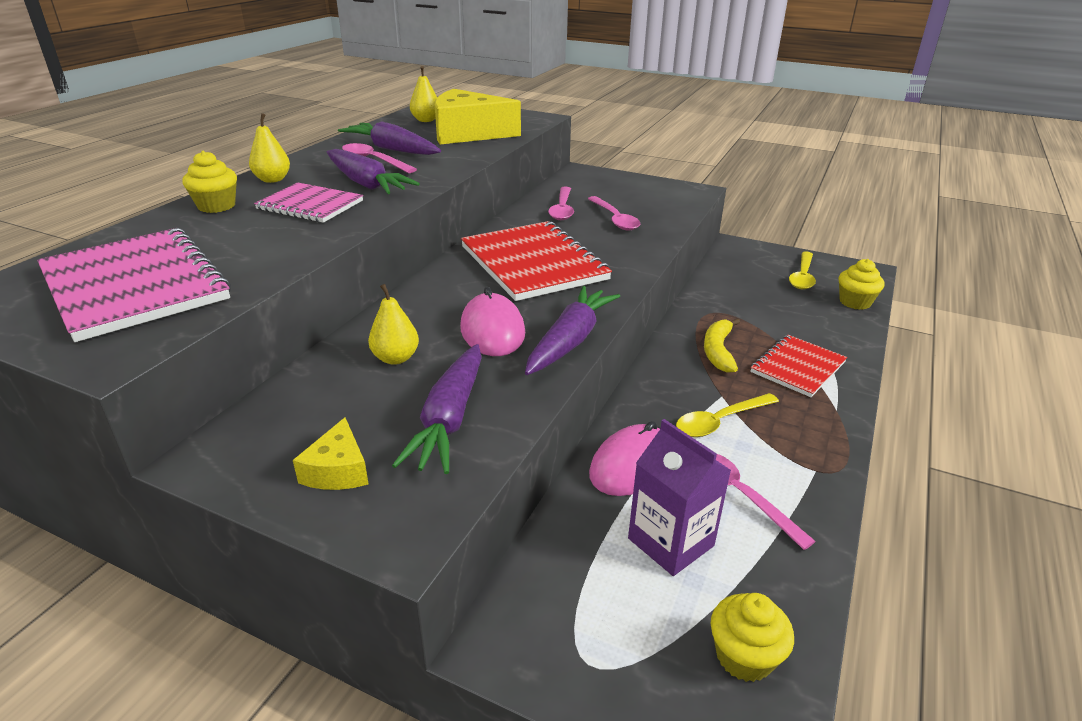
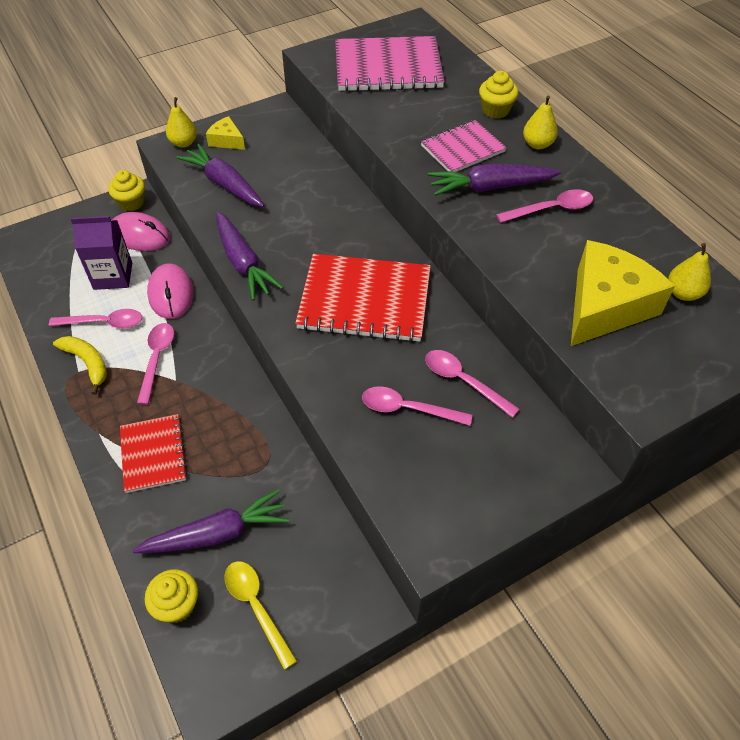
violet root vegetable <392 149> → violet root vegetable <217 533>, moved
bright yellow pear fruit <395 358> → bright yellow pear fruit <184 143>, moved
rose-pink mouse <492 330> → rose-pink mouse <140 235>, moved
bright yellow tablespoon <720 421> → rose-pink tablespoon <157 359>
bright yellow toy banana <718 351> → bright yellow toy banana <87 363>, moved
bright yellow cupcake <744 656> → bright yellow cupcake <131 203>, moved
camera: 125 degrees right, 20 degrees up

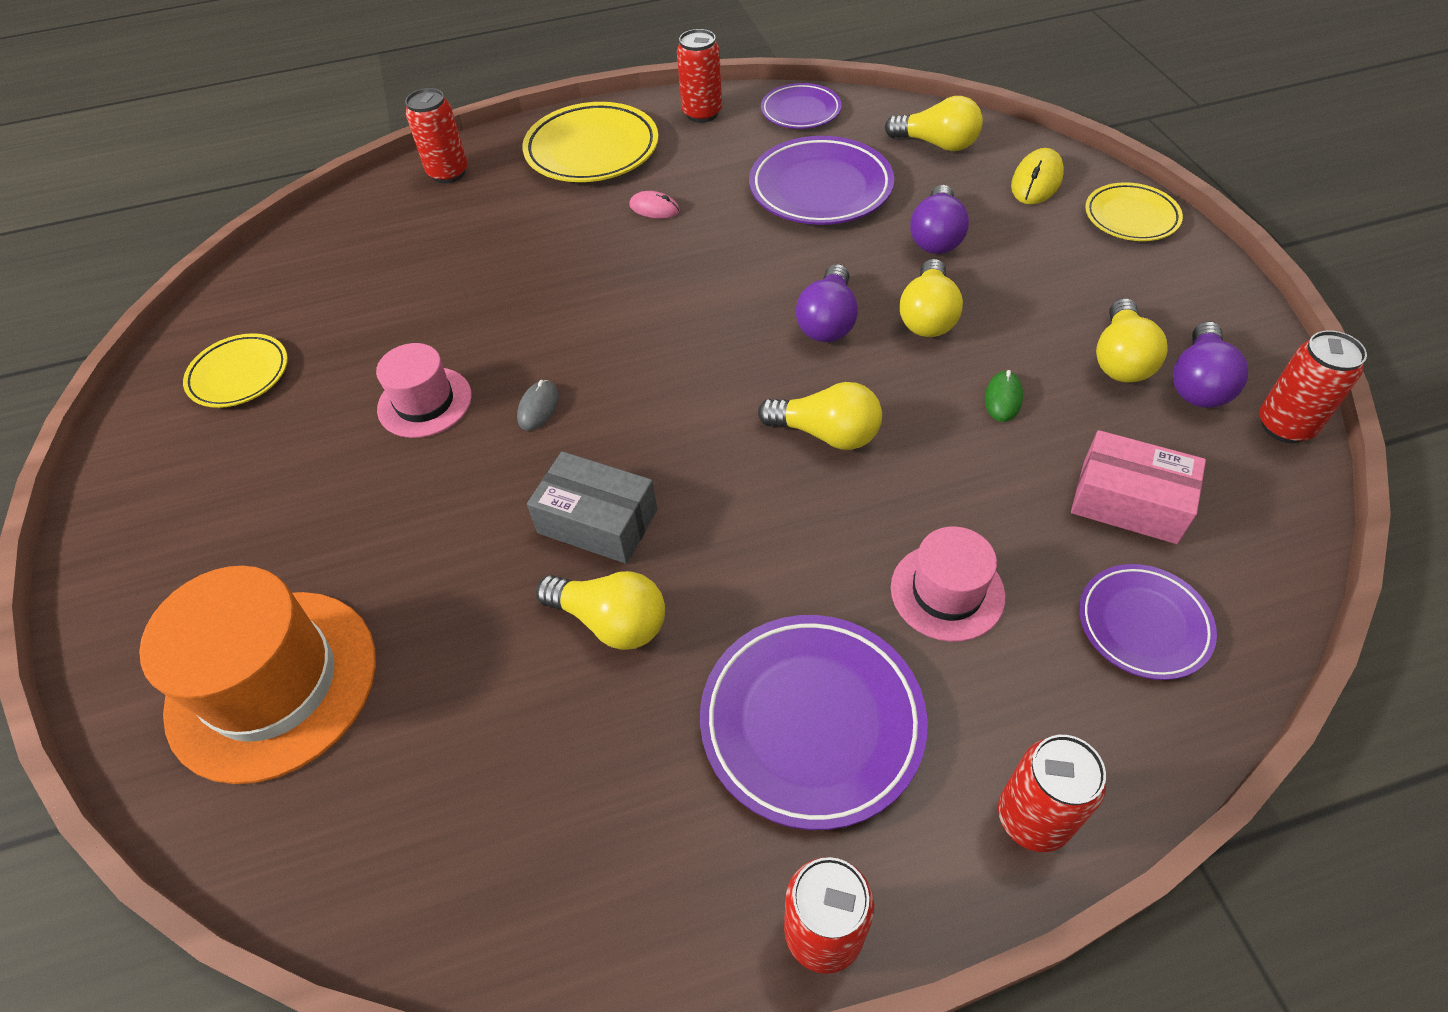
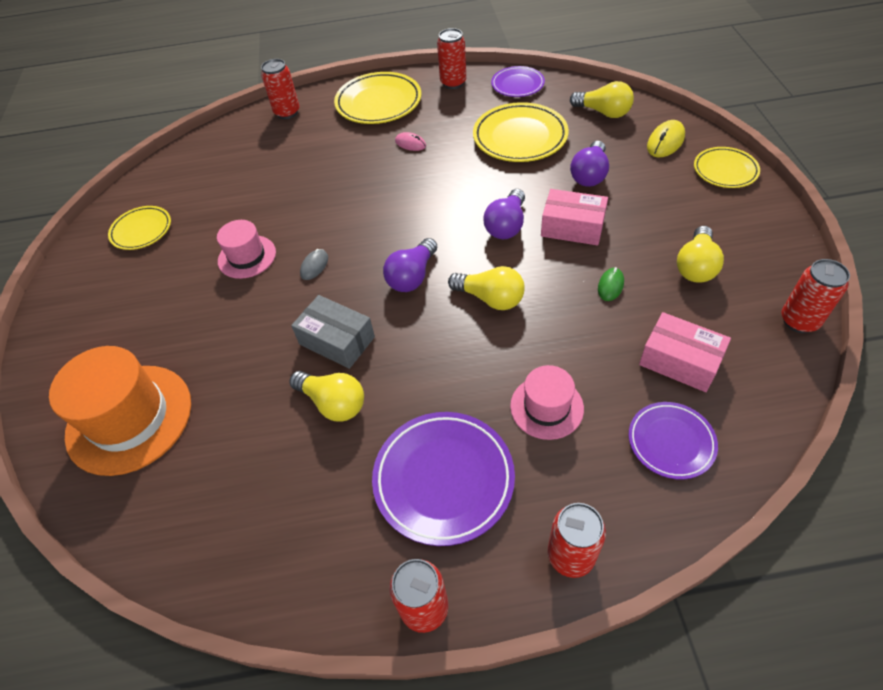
violet flat dish <820 188> → bright yellow flat dish <520 137>
bright yellow bulb <927 316> → rose-pink box <572 227>
violet bulb <1198 383> → violet bulb <412 276>, moved
camera: 10 degrees right, 0 degrees up

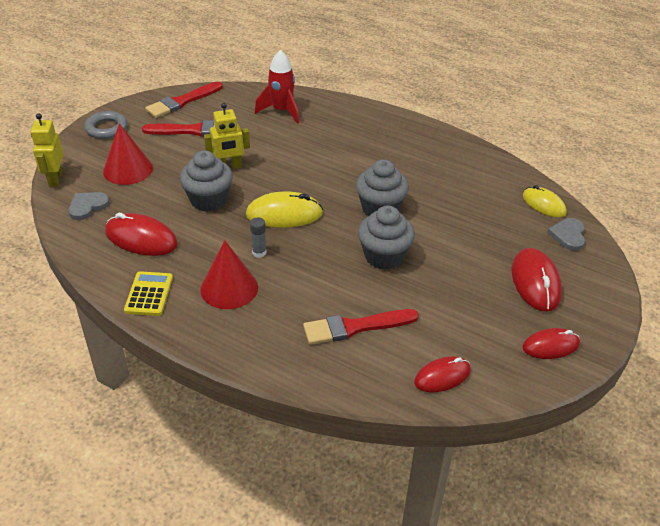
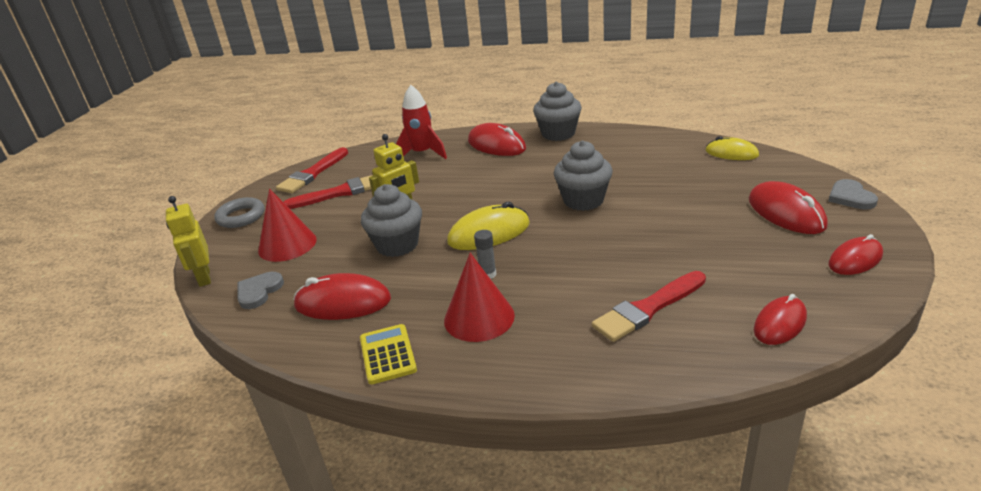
ash-grey cupcake <384 256> → ash-grey cupcake <558 134>, moved
ash-grey heart <568 235> → ash-grey heart <850 197>, moved
- → red mouse <496 145>
camera: 15 degrees left, 10 degrees down

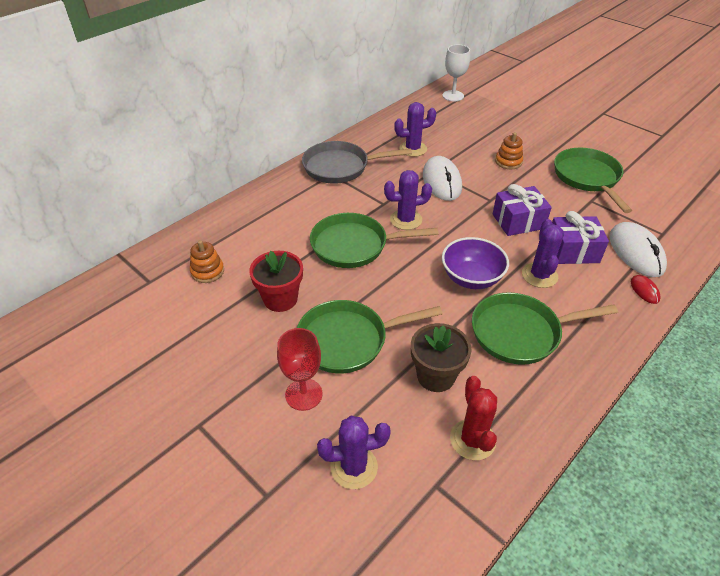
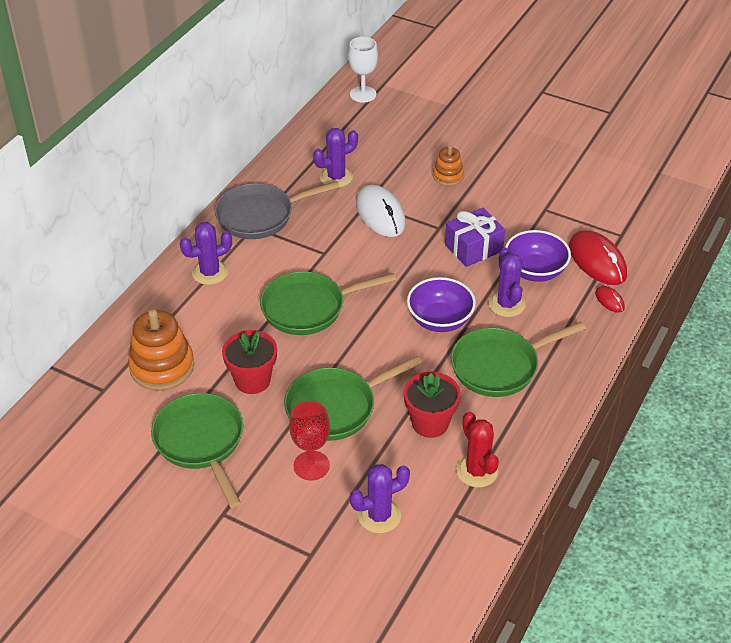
bright orange ring stacker <207 271> → bright orange ring stacker <162 367>, x1.78
violet saguaro cactus <406 220> → violet saguaro cactus <210 273>, moved
russet flower pot <436 376> → red flower pot <430 423>
violet wrapped gift <572 251> → violet deep dish <535 271>
emerald skillet <588 178> → emerald skillet <201 442>, moved
pure white mouse <636 252> → red mouse <597 261>
camera: 15 degrees left, 0 degrees up

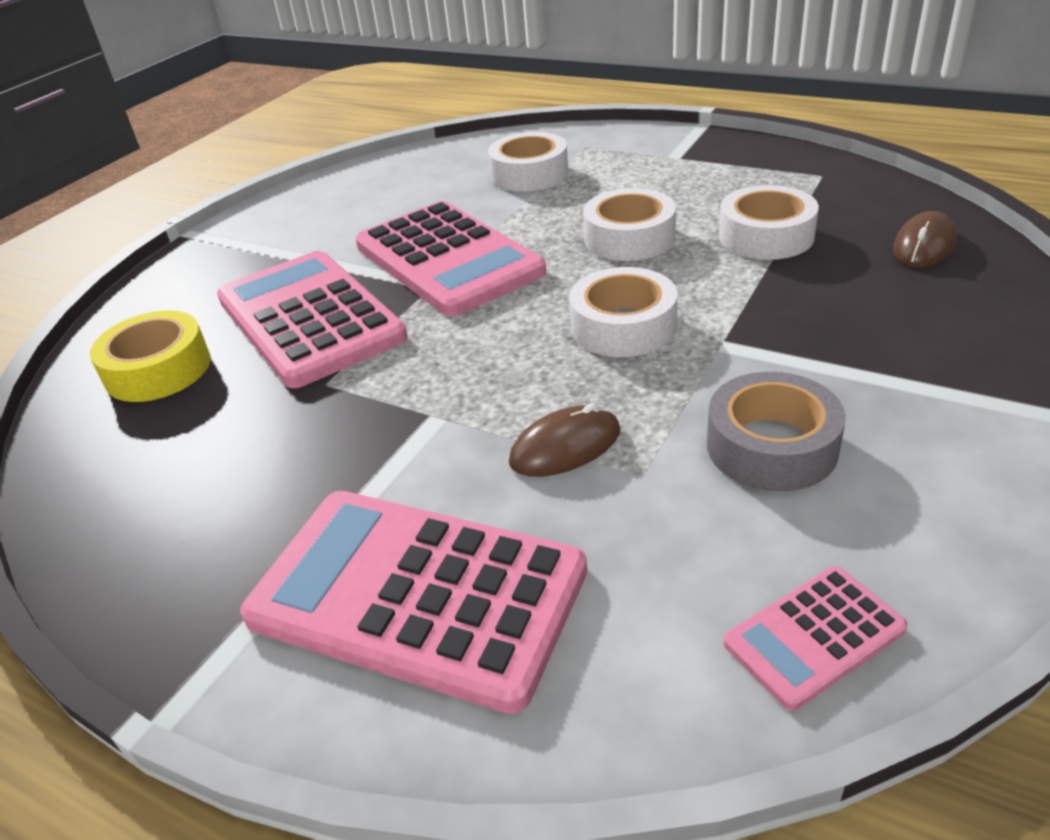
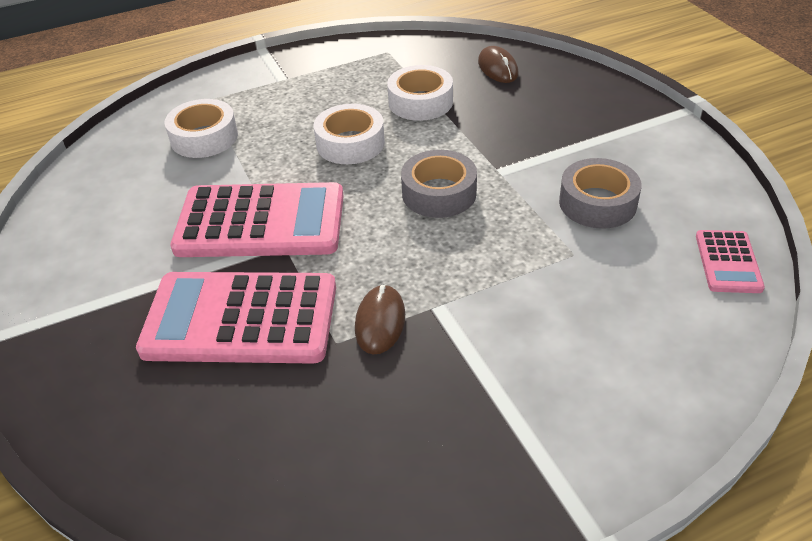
bright yellow sticky tape <158 369> → -
rose-pink adding machine <417 594> → -
russet mouse <565 446> → russet mouse <380 322>, moved
pure white sticky tape <623 326> → ash-grey sticky tape <439 193>
camera: 55 degrees left, 5 degrees up

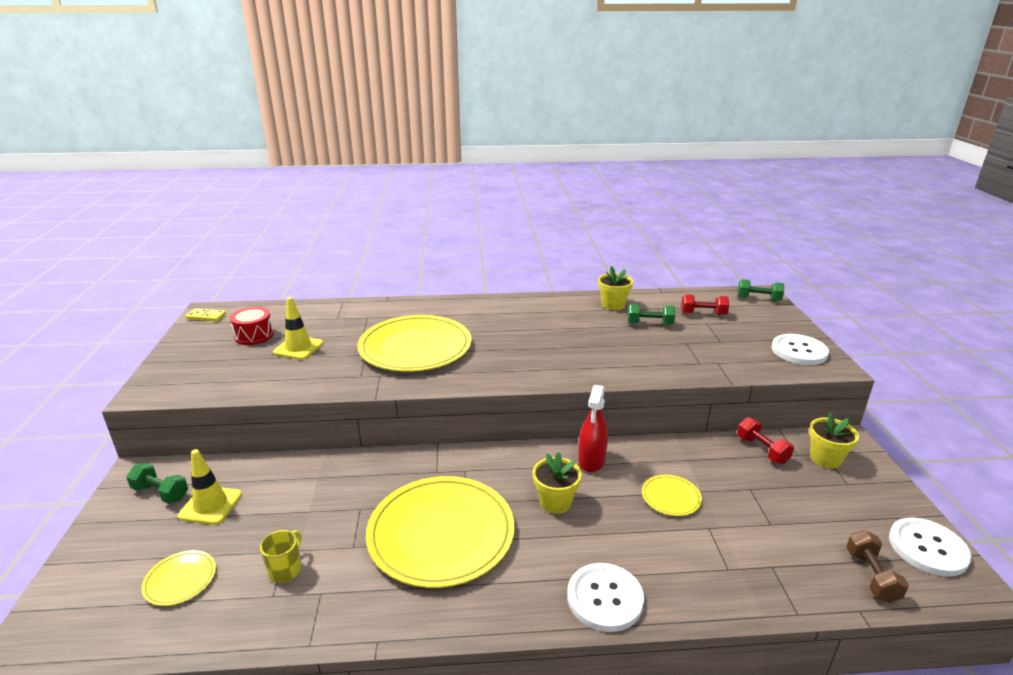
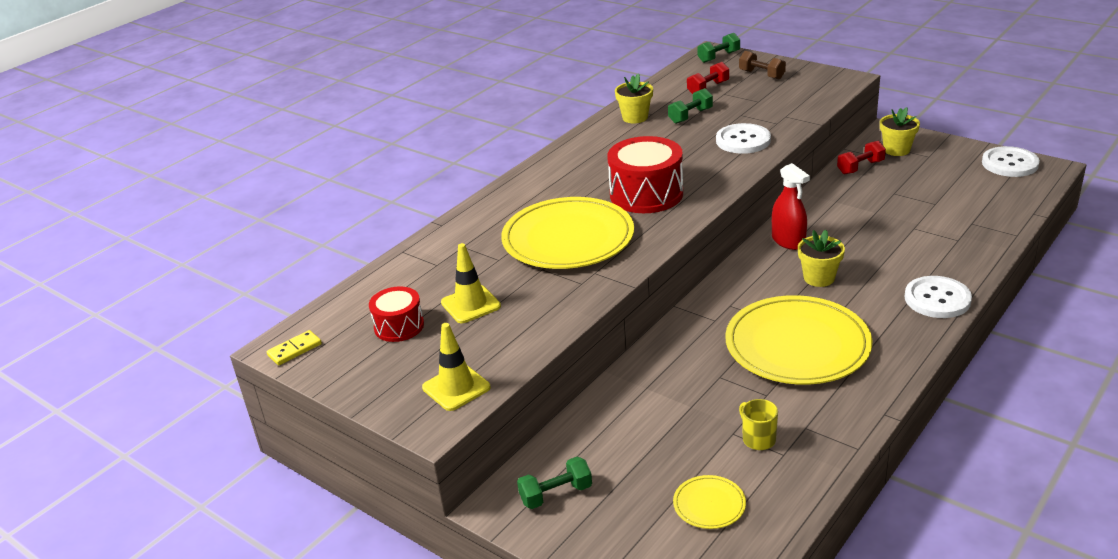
bright yellow safety cone <210 505> → bright yellow safety cone <456 387>, moved
bright yellow flat dish <671 497> → -
red free weight <762 450> → red free weight <860 167>, 45 degrees counterclockwise
pure white shirt button <799 351> → pure white shirt button <743 140>, moved
russet free weight <871 576> → russet free weight <761 75>, moved
- → red toy drum <646 194>
camera: 45 degrees left, 5 degrees up

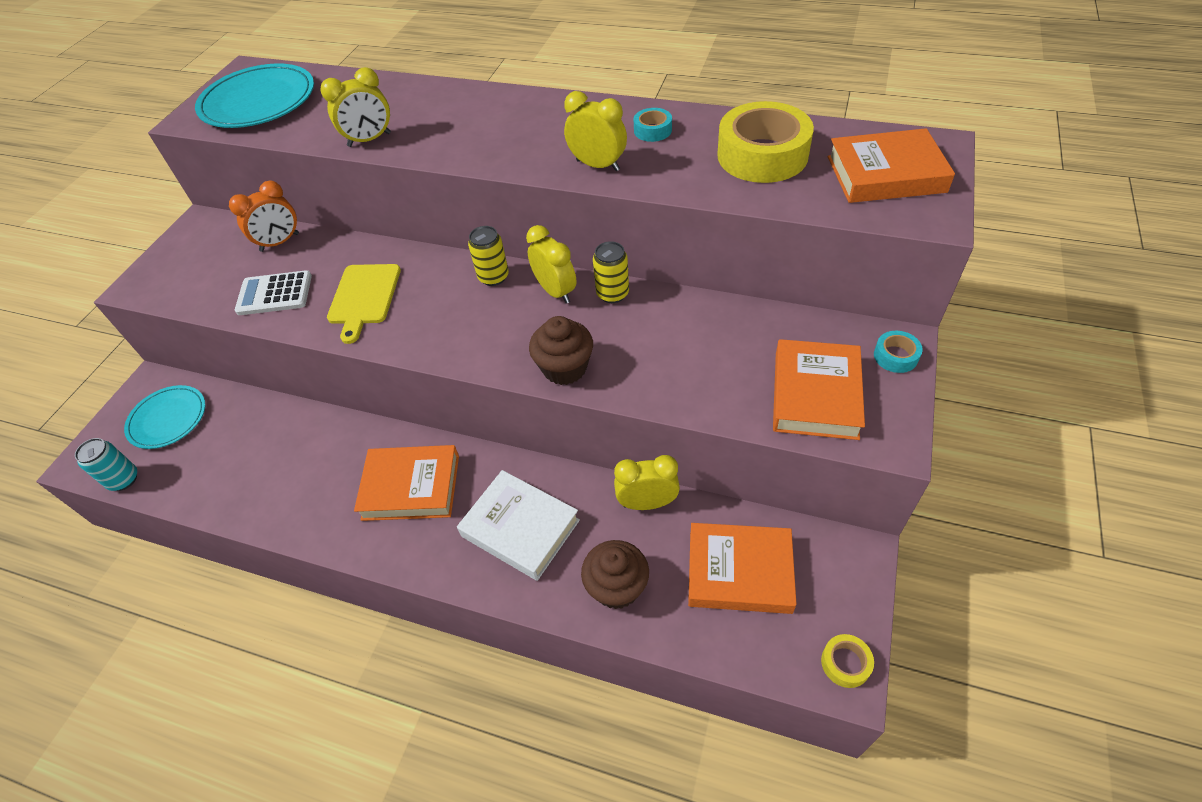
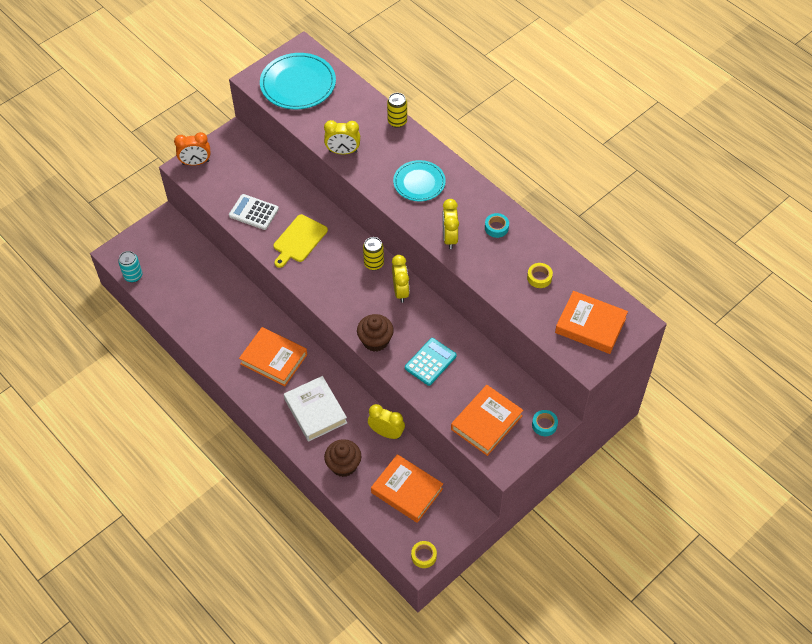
turquoise flat dish <168 419> → turquoise flat dish <419 182>, moved
bright orange alarm clock <280 242> → bright orange alarm clock <196 162>, moved
bright yellow alarm clock <598 165> → bright yellow alarm clock <449 238>, 150 degrees counterclockwise
bright yellow can <612 294> → bright yellow can <397 121>, moved
bright yellow sticky tape <762 155> → bright yellow sticky tape <539 278>, x0.45
- → turquoise adding machine <430 362>
camera: 25 degrees right, 5 degrees up

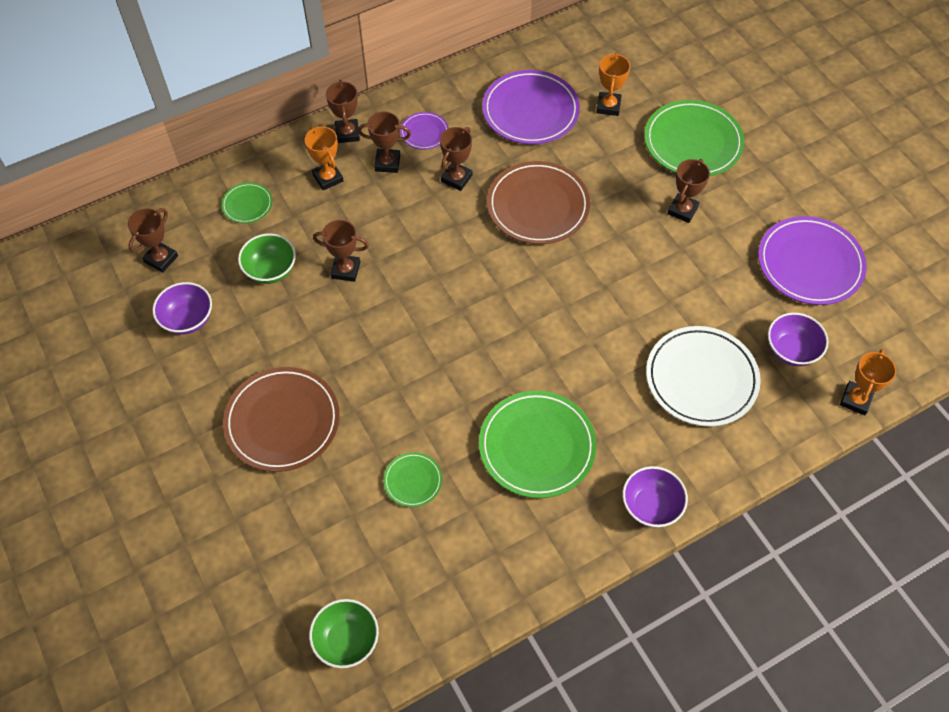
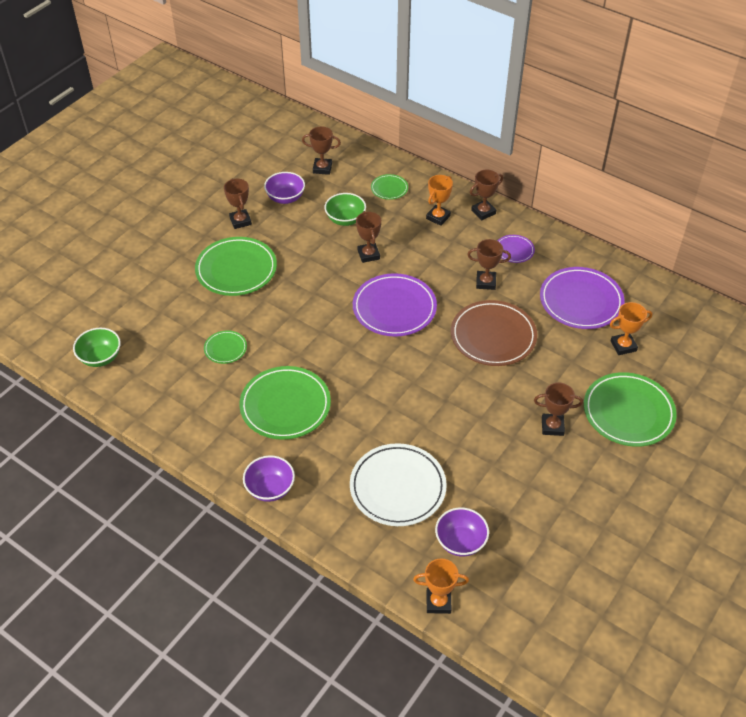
russet flat dish <282 421> → emerald flat dish <236 269>
russet prize cup <387 163> → russet prize cup <240 221>, moved
violet flat dish <810 264> → violet flat dish <394 308>, moved
camera: 65 degrees right, 10 degrees down

